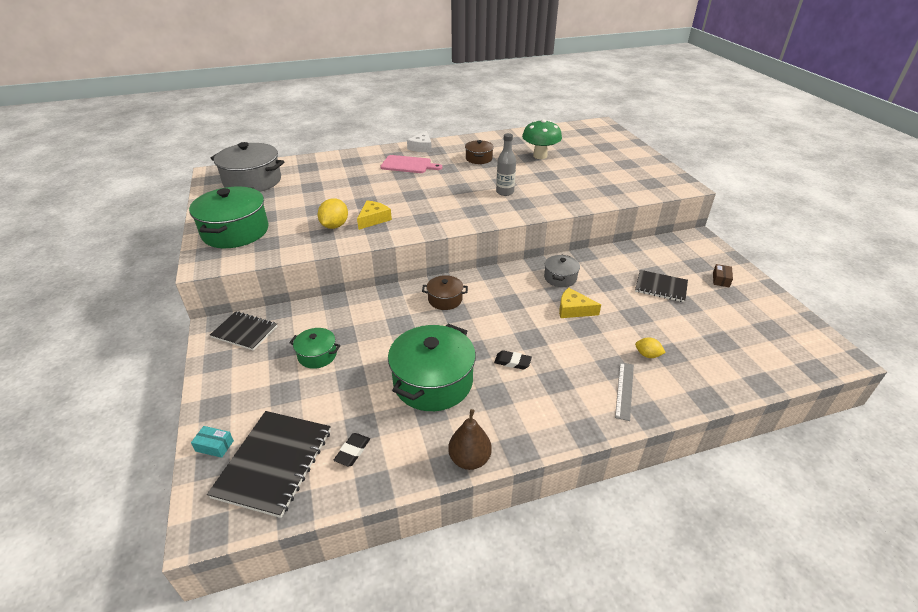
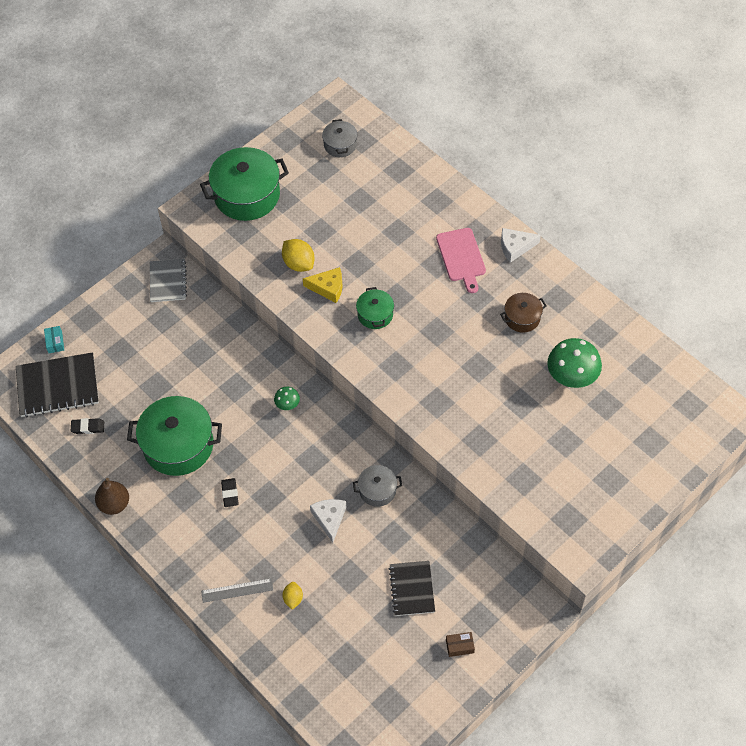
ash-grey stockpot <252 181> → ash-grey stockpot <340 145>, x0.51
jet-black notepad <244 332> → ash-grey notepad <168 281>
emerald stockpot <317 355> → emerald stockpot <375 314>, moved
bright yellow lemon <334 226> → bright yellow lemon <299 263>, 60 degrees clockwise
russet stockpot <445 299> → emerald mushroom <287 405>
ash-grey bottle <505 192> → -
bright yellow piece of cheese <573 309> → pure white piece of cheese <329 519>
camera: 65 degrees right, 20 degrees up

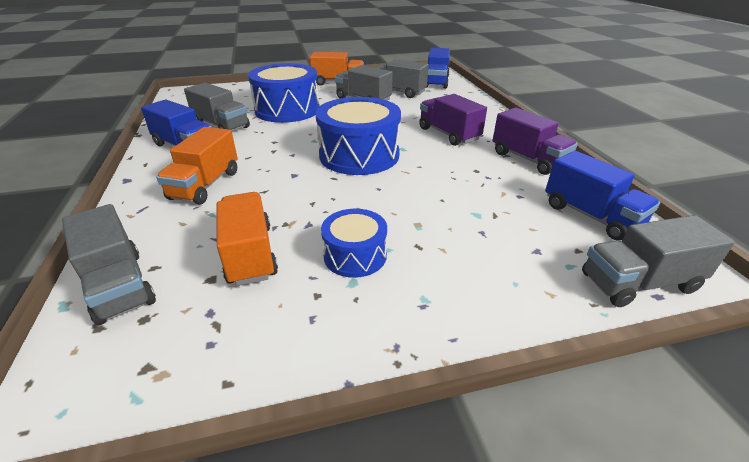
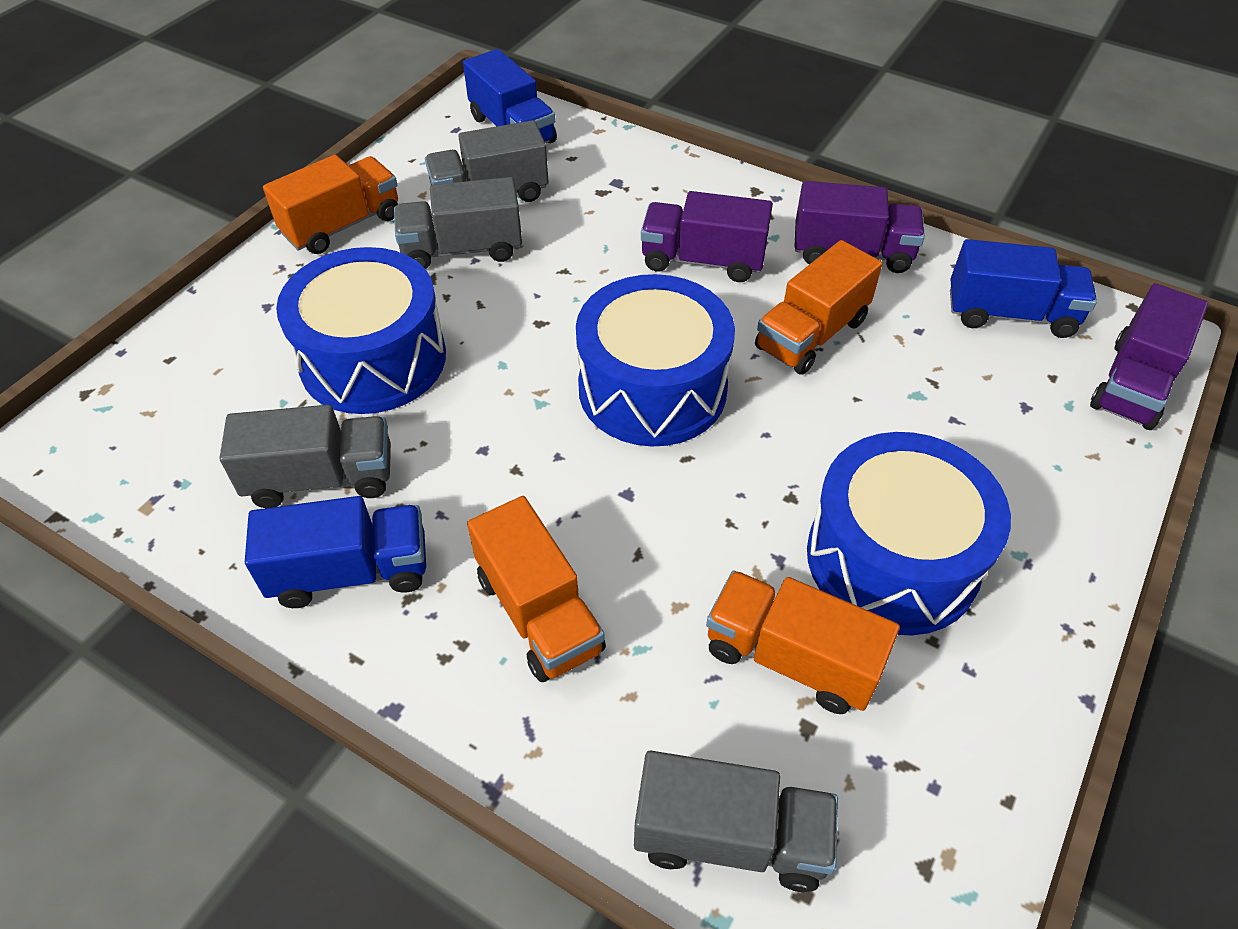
royal blue toy drum <355 255> → royal blue toy drum <892 559>, x1.82
ash-grey toy truck <639 283> → violet toy truck <1133 384>
- → bright orange toy truck <811 334>
camera: 45 degrees left, 15 degrees up

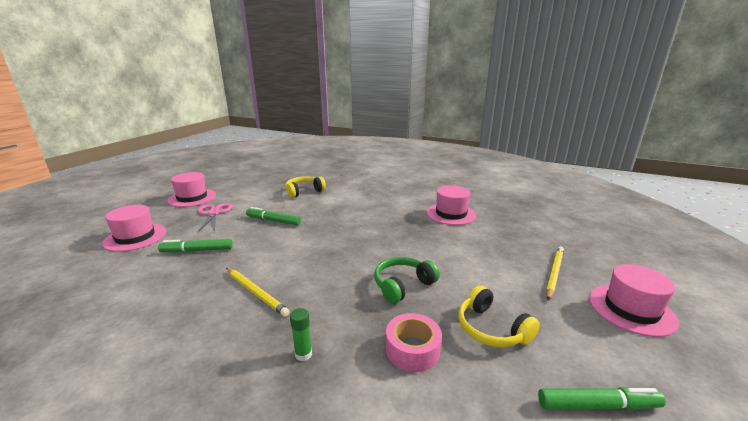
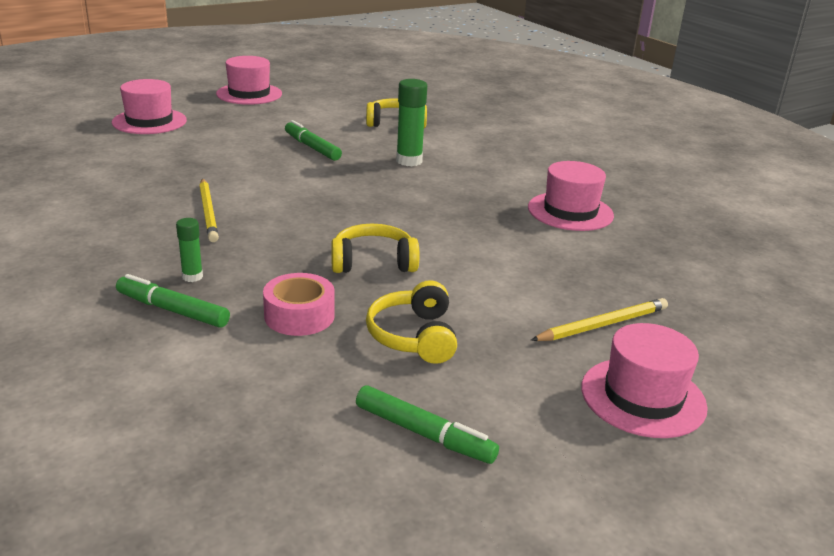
emerald marker <197 250> → emerald marker <172 310>, moved
rose-pink pair of scissors <214 213> → -
emerald over-ear headphones <403 285> → bright yellow over-ear headphones <373 262>
- → emerald glue <409 161>
camera: 30 degrees right, 5 degrees up

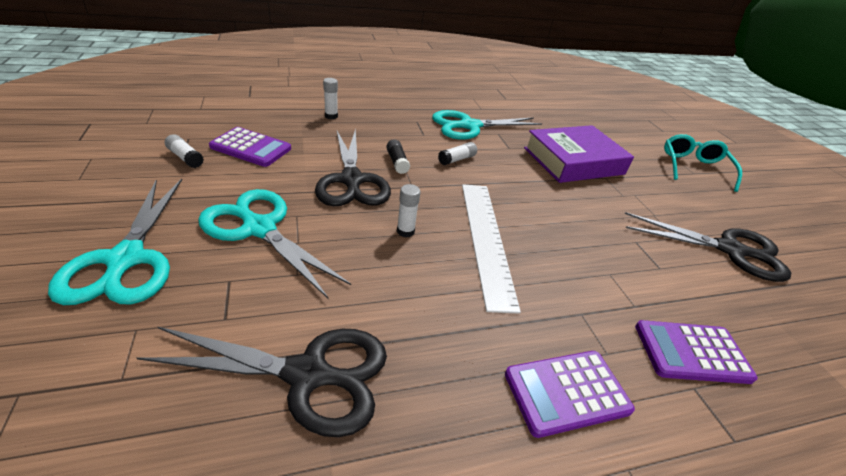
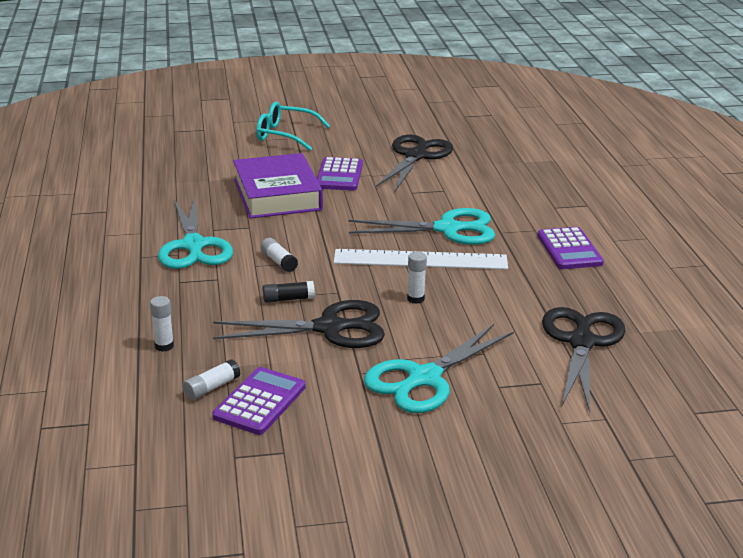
turquoise pair of scissors <126 259> → turquoise pair of scissors <447 229>, moved
pure white glue <185 158> → pure white glue <212 387>, moved
violet adding machine <691 352> → violet adding machine <339 175>, moved
camera: 80 degrees left, 10 degrees down

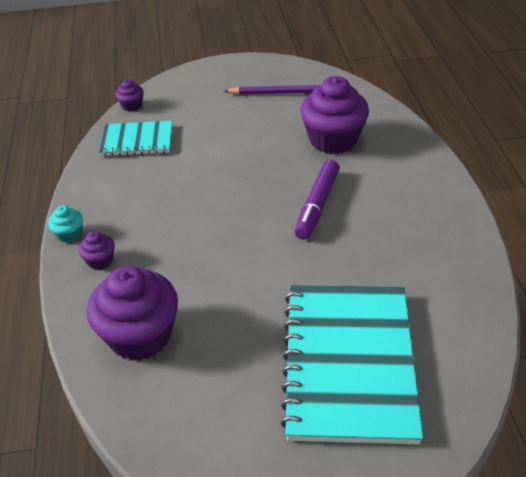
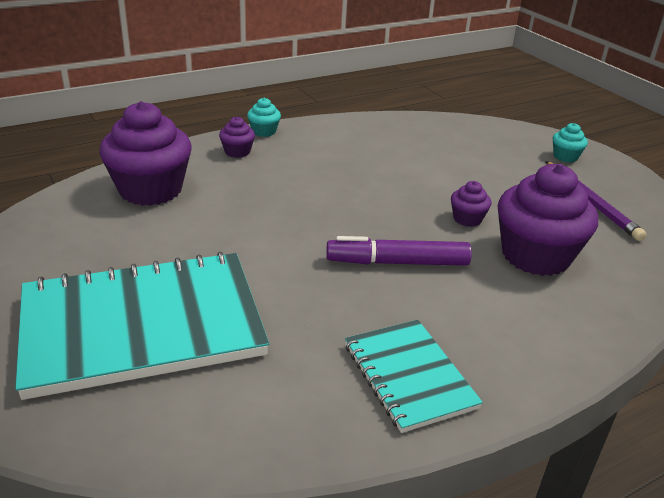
turquoise notepad <137 140> → turquoise notepad <409 376>, moved
violet cupcake <132 106> → violet cupcake <467 219>, moved
- → turquoise cupcake <565 156>
camera: 65 degrees right, 10 degrees down

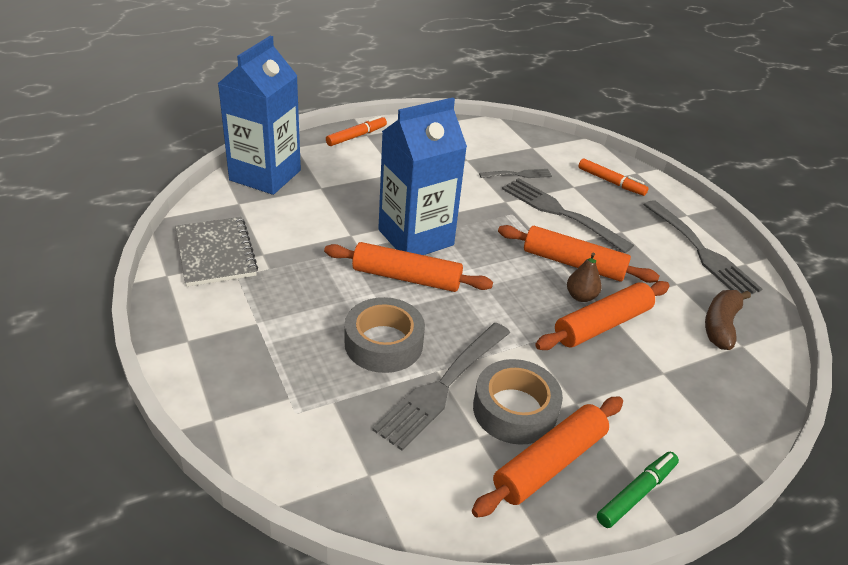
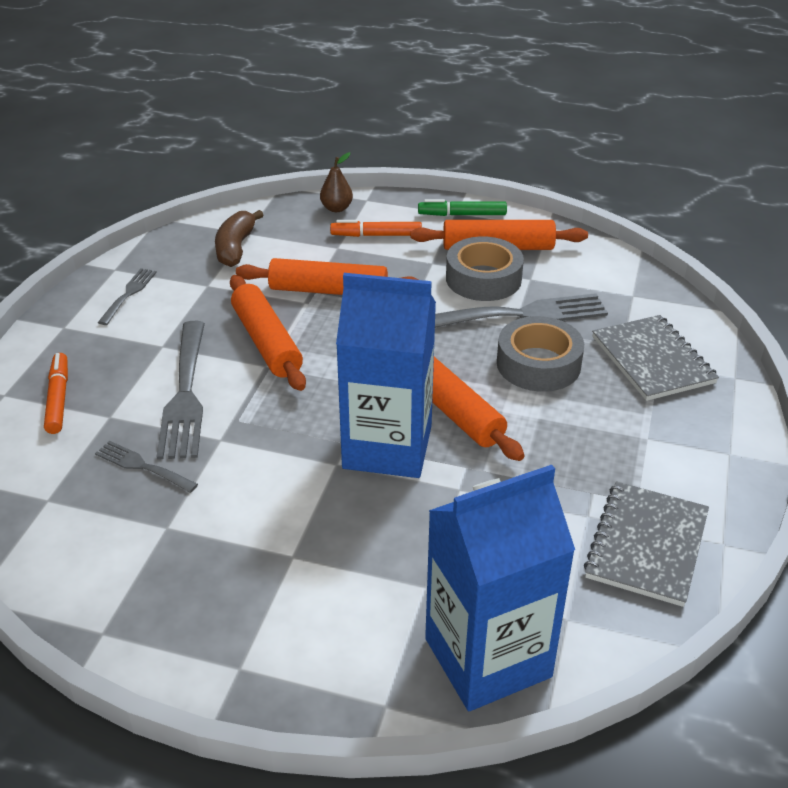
bright orange marker <356 136> → bright orange marker <377 235>, moved
russet pear fruit <580 296> → russet pear fruit <336 208>, moved
ash-grey table fork <701 251> → ash-grey table fork <129 294>, x0.53
russet toy banana <720 325> → russet toy banana <235 248>, 120 degrees clockwise
- → ash-grey notepad <653 360>
camera: 135 degrees left, 0 degrees up

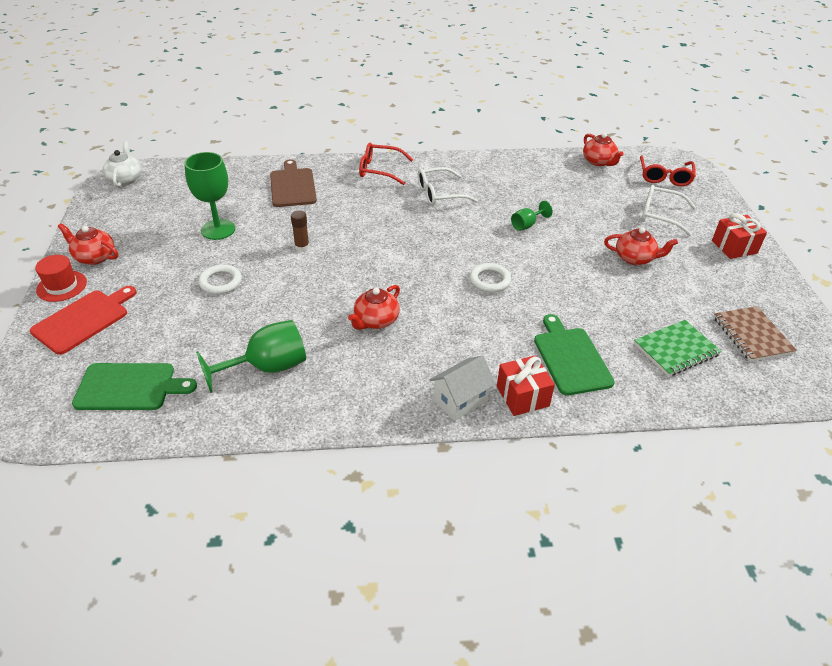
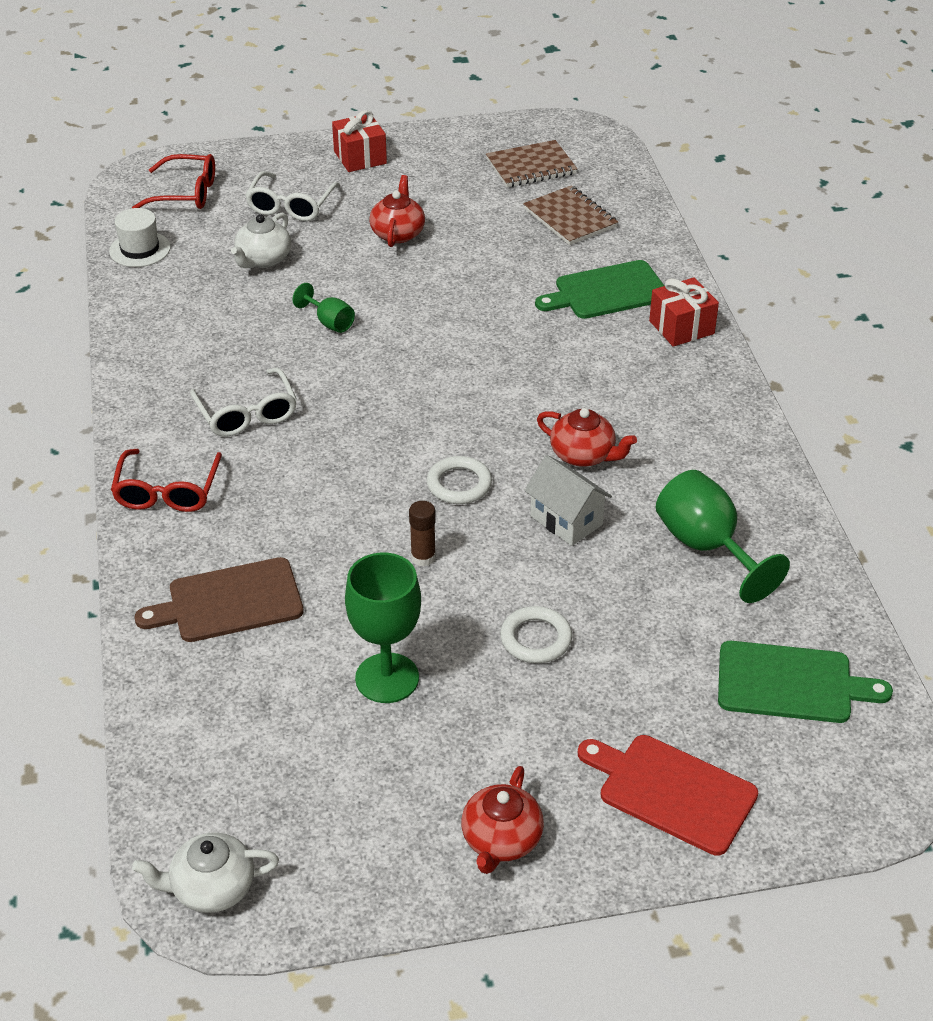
red tall hat <61 286> → -
emerald chopping board <130 387> → emerald chopping board <791 683>, 105 degrees clockwise
pure white toy house <460 400> → pure white toy house <566 520>, moved
pure white ring <489 280> → pure white ring <459 484>, moved
red china teapot <599 162> → pure white tall hat <140 249>
emerald notepad <676 350> → russet notepad <570 218>
- → pure white china teapot <263 259>
camera: 95 degrees left, 0 degrees up

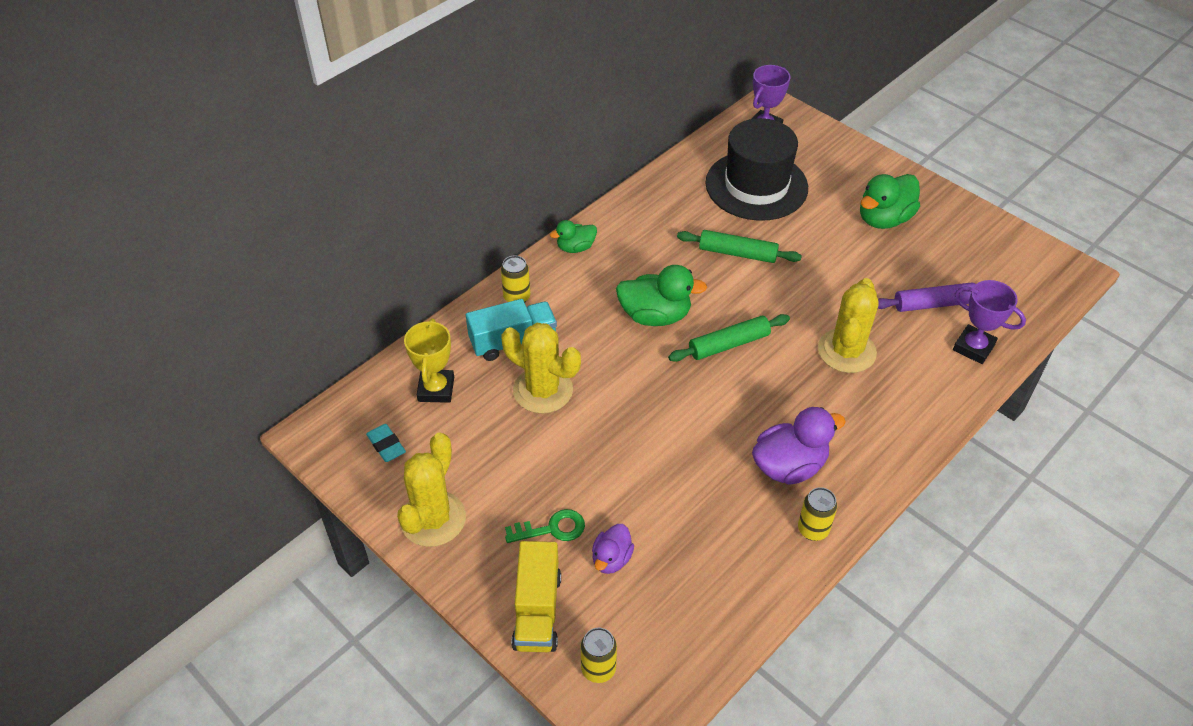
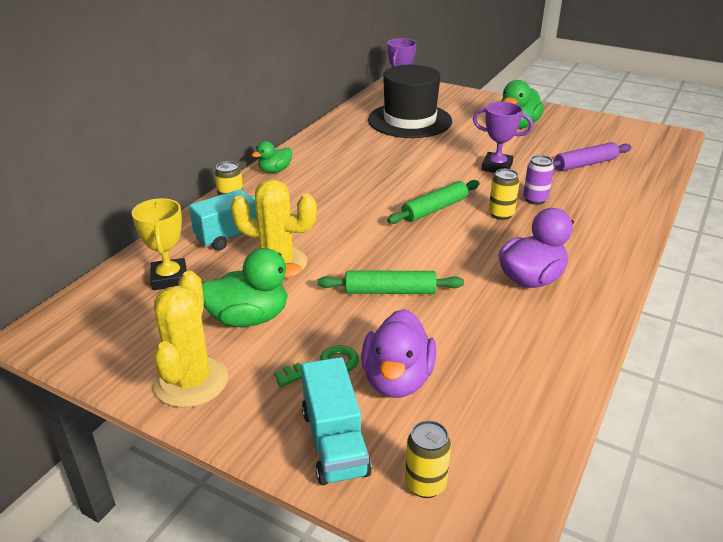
turquoise gum eraser <386 445> → -
bright yellow toy truck <537 610> → turquoise toy truck <334 442>
violet rubber duck <611 559> → violet rubber duck <397 380>, x1.71
emerald rubber duck <655 316> → emerald rubber duck <249 318>, moved
emerald rolling pin <737 253> → emerald rolling pin <390 291>, moved
bright yellow can <813 529> → bright yellow can <501 214>, moved
bright yellow saguaro cactus <846 351> → violet can <535 199>
violet prize cup <973 347> → violet prize cup <497 167>, moved
camera: 15 degrees left, 15 degrees down

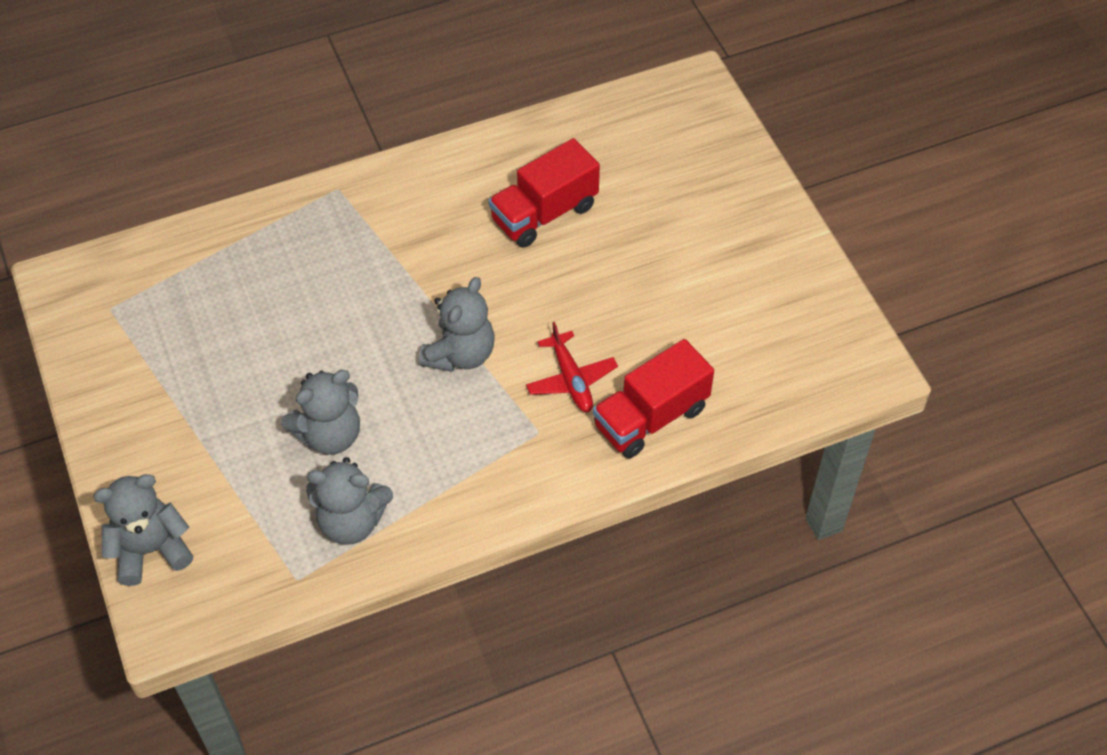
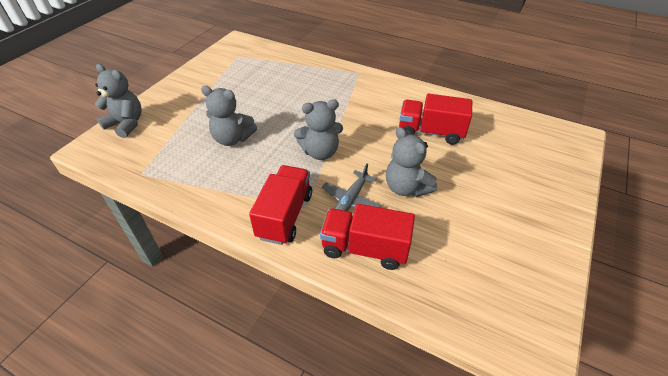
ash-grey teddy bear <351 521> → ash-grey teddy bear <406 188>, moved
red aeroplane <571 380> → ash-grey aeroplane <351 199>
- → red toy truck <285 215>
camera: 50 degrees right, 10 degrees down

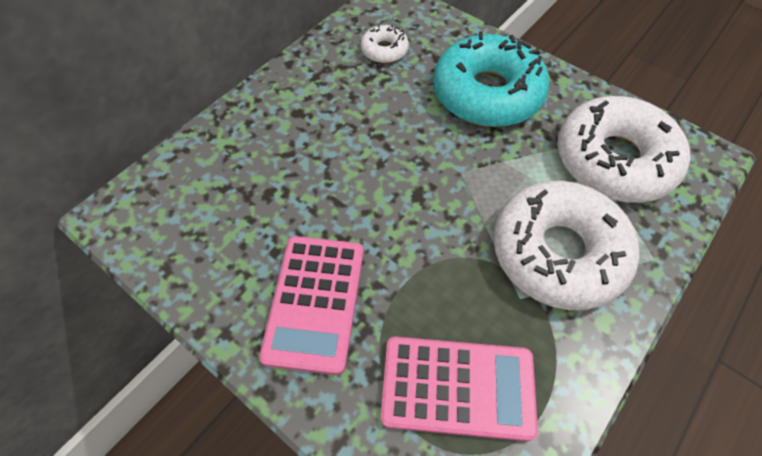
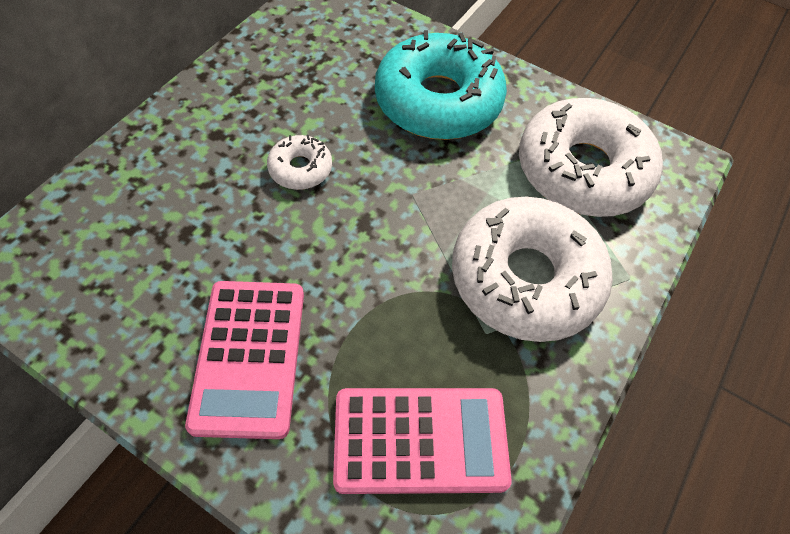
pure white glazed donut <384 50> → pure white glazed donut <300 169>, moved
camera: 10 degrees left, 0 degrees up

